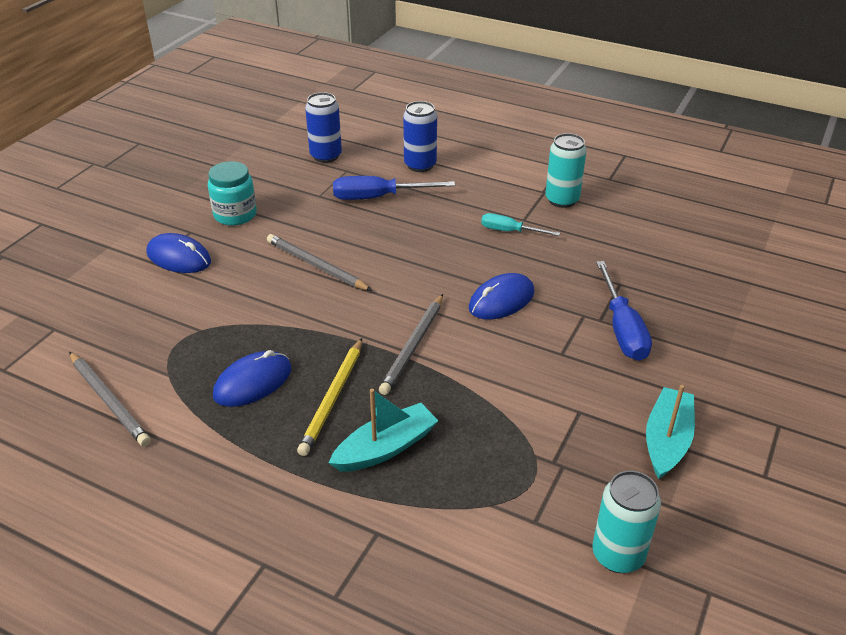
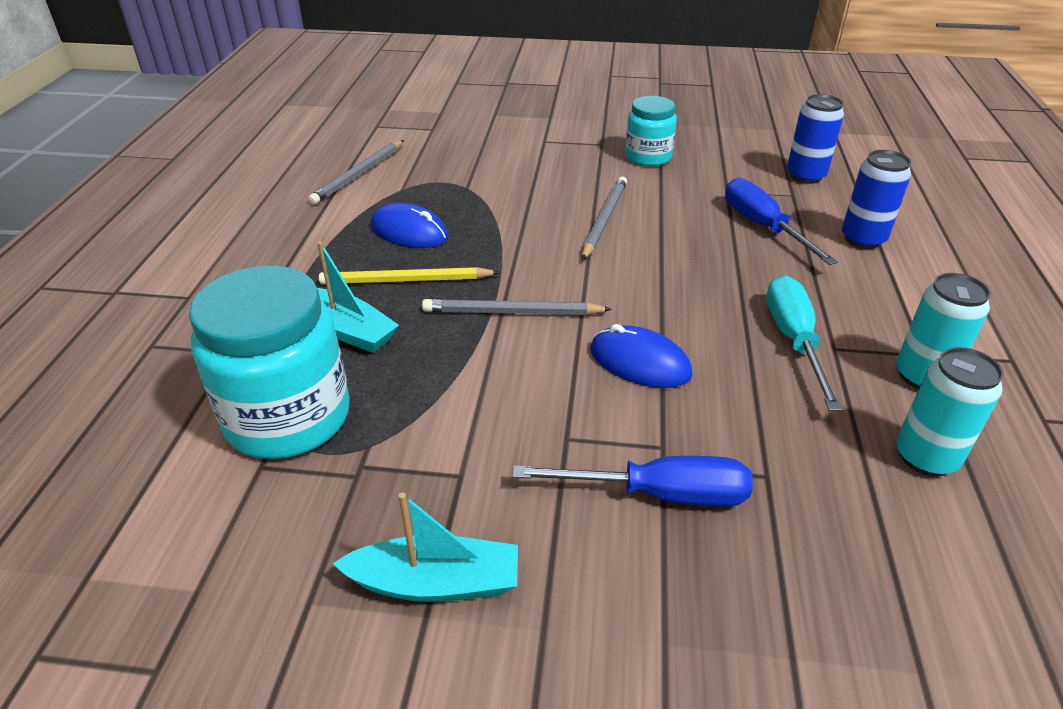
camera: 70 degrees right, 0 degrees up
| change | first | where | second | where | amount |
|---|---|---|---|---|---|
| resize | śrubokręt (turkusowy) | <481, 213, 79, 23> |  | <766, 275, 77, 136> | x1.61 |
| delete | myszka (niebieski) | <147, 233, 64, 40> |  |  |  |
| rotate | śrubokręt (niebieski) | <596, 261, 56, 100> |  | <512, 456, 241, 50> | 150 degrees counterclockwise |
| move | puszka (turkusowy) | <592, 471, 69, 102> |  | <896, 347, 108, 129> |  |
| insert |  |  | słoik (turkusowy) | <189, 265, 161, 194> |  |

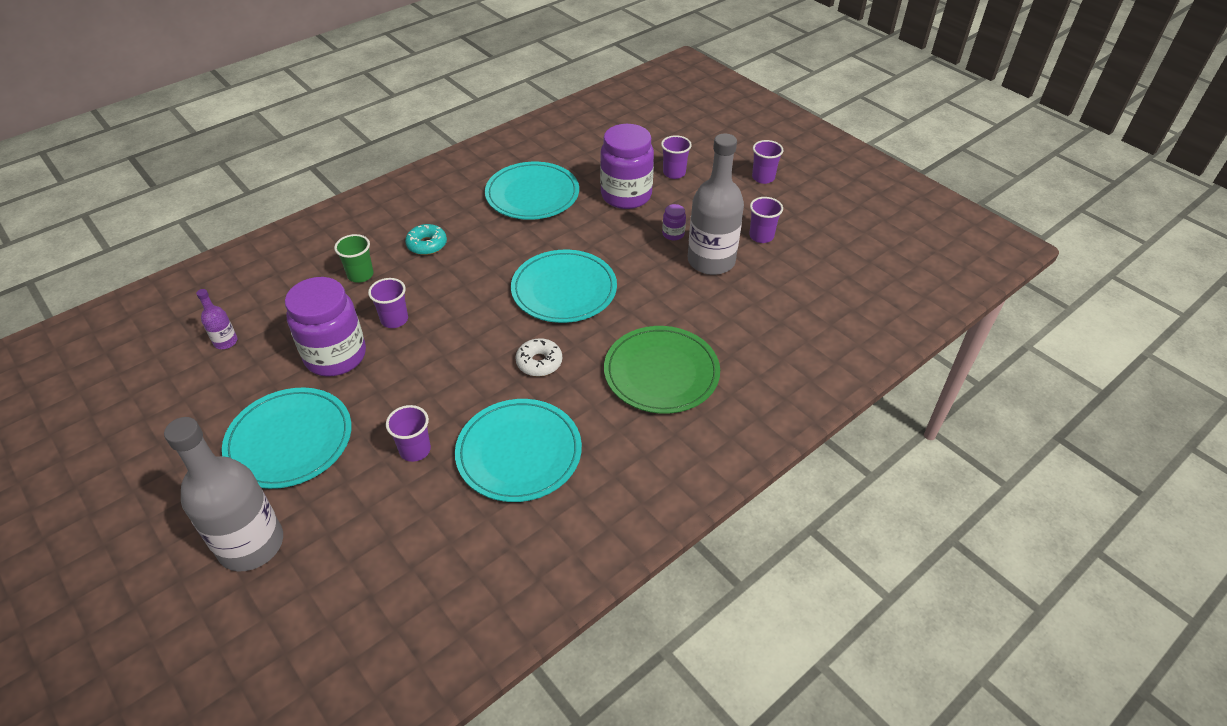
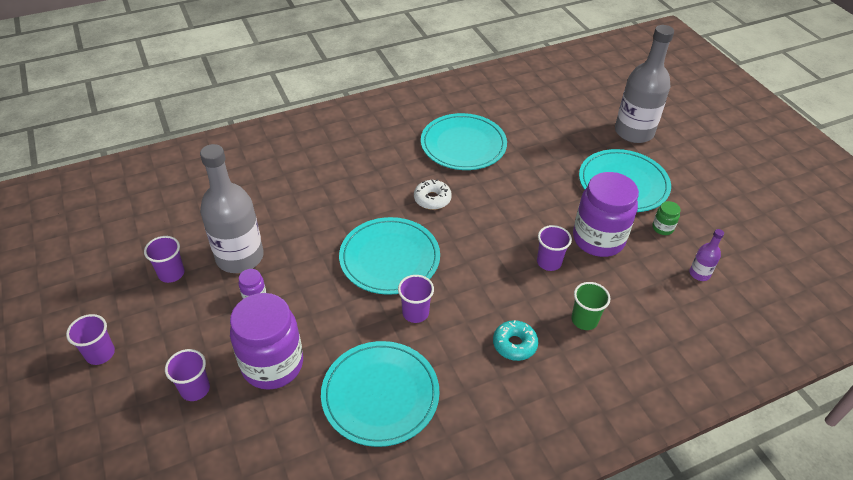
camera: 165 degrees left, 0 degrees up
| change | first | where | second | where | amount |
|---|---|---|---|---|---|
| delete | talerz (zielony) | <604, 326, 116, 88> |  |  |  |
| move | szklanka (fioletowy) | <386, 405, 45, 57> |  | <398, 275, 36, 48> |  |
| insert |  |  | słoik (zielony) | <652, 201, 29, 34> |  |

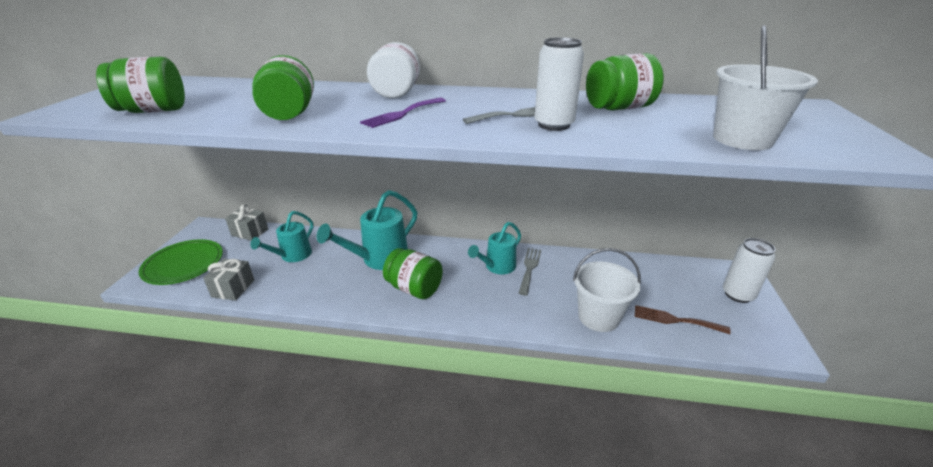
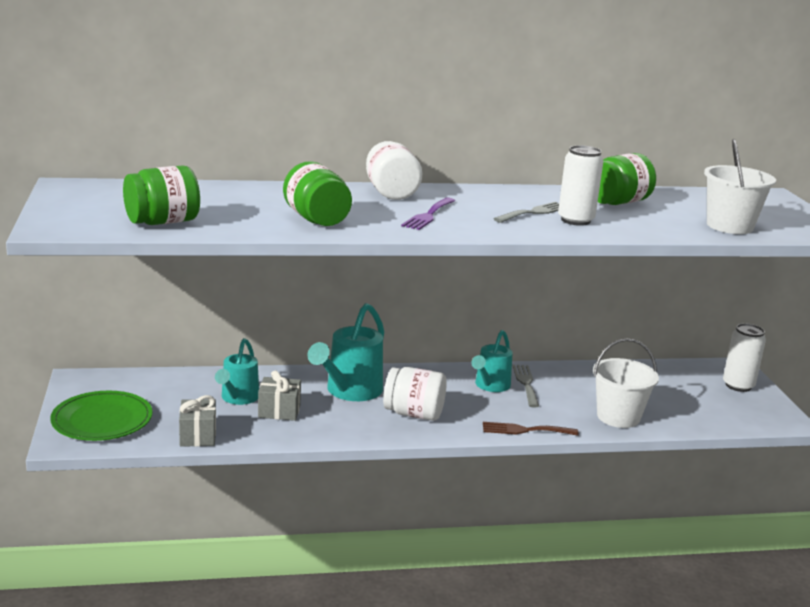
camera: 20 degrees left, 10 degrees down
| change | first | where | second | where | amount |
|---|---|---|---|---|---|
| move | prezent (szary) | <225, 204, 43, 36> |  | <258, 371, 43, 50> |  |
| recolor | słoik (zielony) | <383, 248, 60, 51> | słoik (biały) | <383, 367, 64, 54> |  |
| move | widelec (brązowy) | <635, 305, 96, 29> |  | <483, 422, 96, 14> |  |

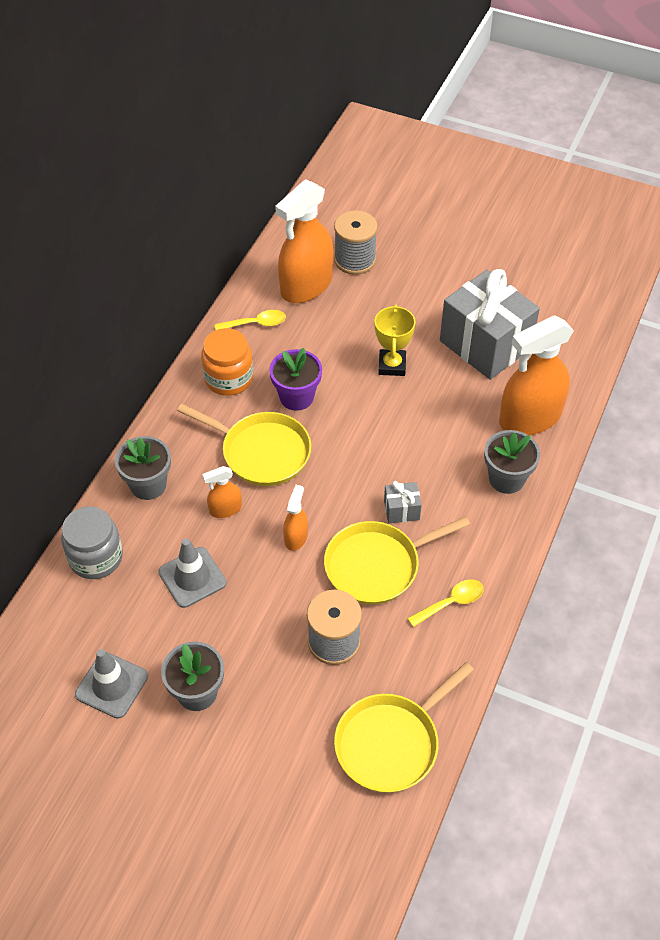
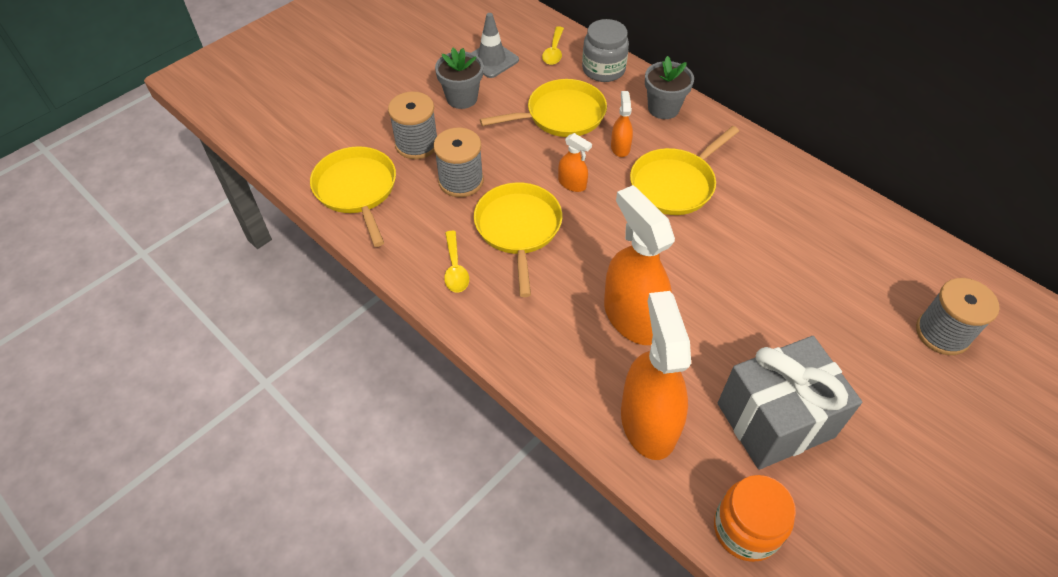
camera: 110 degrees right, 0 degrees up
| change | first | where | second | where | amount |
|---|---|---|---|---|---|
| move | spryskiwacz (pomarańczowy) | <275, 179, 59, 124> |  | <604, 185, 71, 160> |  |
| delete | puchar (żółty) | <374, 305, 42, 71> |  |  |  |
| move | łyżka (żółty) | <215, 310, 71, 20> |  | <542, 26, 22, 39> |  |
| move | słoik (pomarańczowy) | <201, 328, 52, 68> |  | <714, 475, 82, 87> |  |
| delete | doniczka (fioletowy) | <269, 348, 53, 63> |  |  |  |
| delete | doniczka (szary) | <484, 430, 56, 64> |  |  |  |
| delete | prezent (szary) | <384, 481, 38, 42> |  |  |  |
| replace | pachołek (szary) | <158, 539, 68, 69> | patelnia (żółty) | <480, 79, 127, 58> |  |
| insert |  |  | szpulka (szary) | <388, 92, 49, 67> |  |

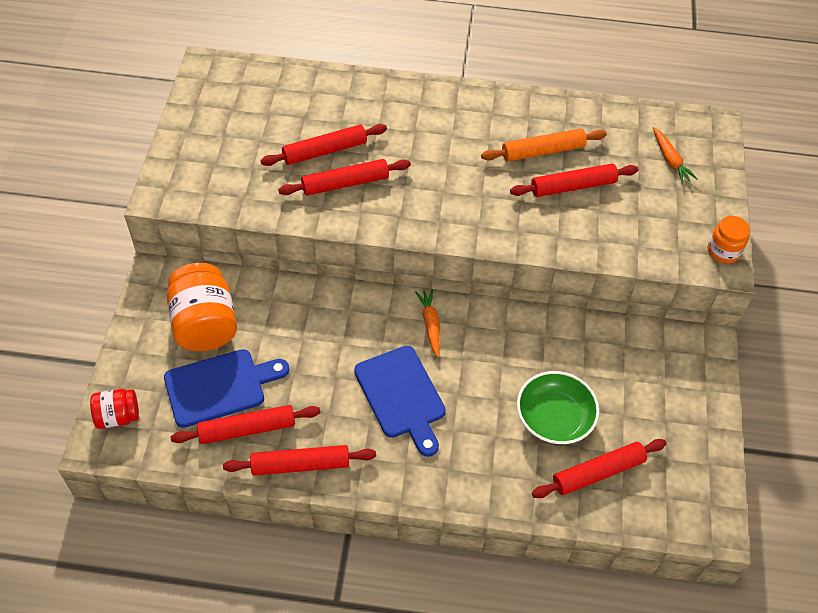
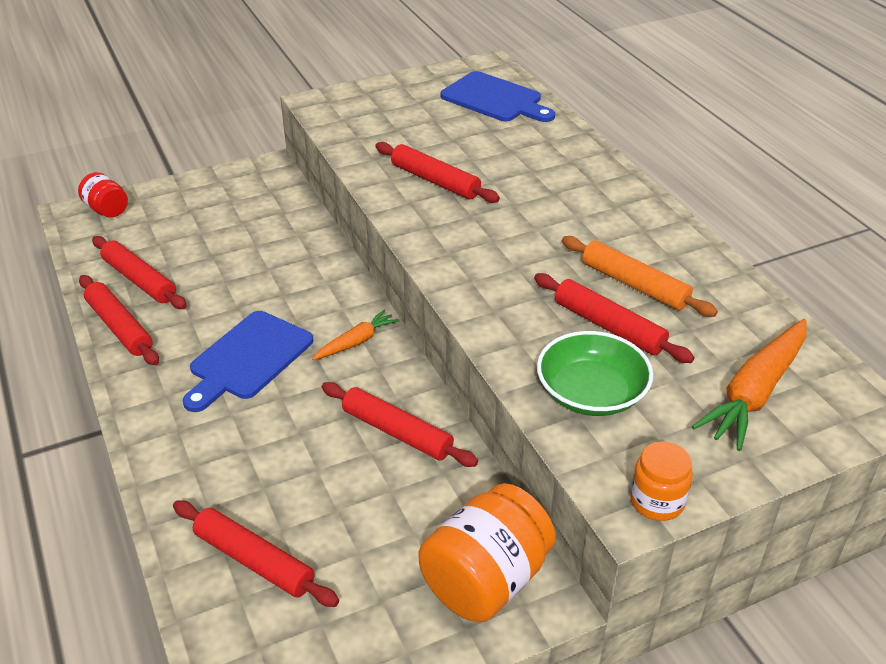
camera: 60 degrees right, 15 degrees down
| change | first | where | second | where | amount |
|---|---|---|---|---|---|
| move | wałek do ciasta (czerwony) | <260, 124, 127, 42> |  | <322, 382, 156, 85> |  |
| resize | marchewka (pomarańczowy) | <653, 127, 45, 57> |  | <692, 319, 115, 132> | x1.80 |
| move | słoik (pomarańczowy) | <167, 263, 70, 89> |  | <419, 483, 137, 139> |  |
| move | deska do krojenia (niebieski) | <164, 349, 125, 79> |  | <440, 71, 115, 51> |  |
| move | miska (zielony) | <517, 371, 82, 73> |  | <537, 331, 116, 85> |  |

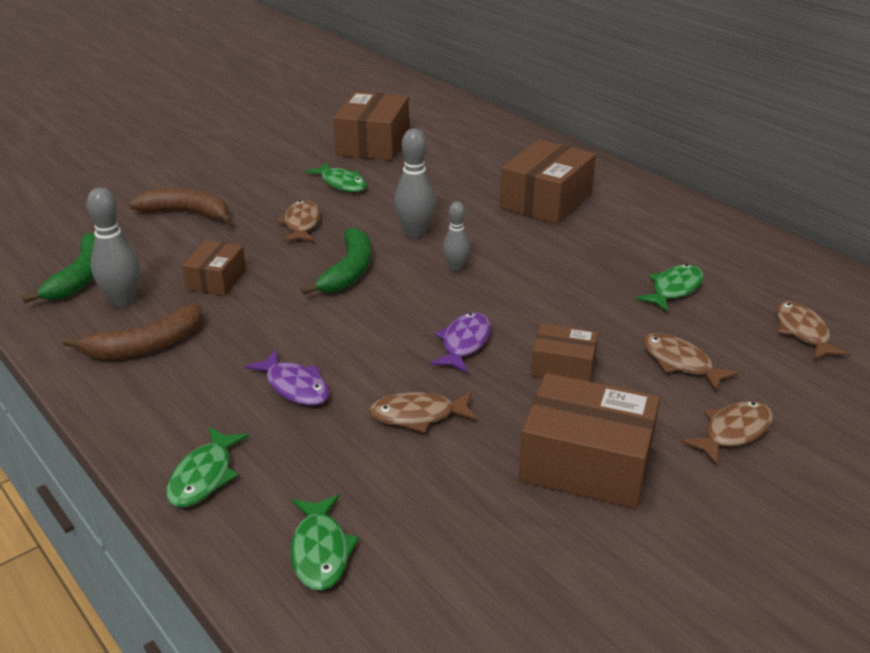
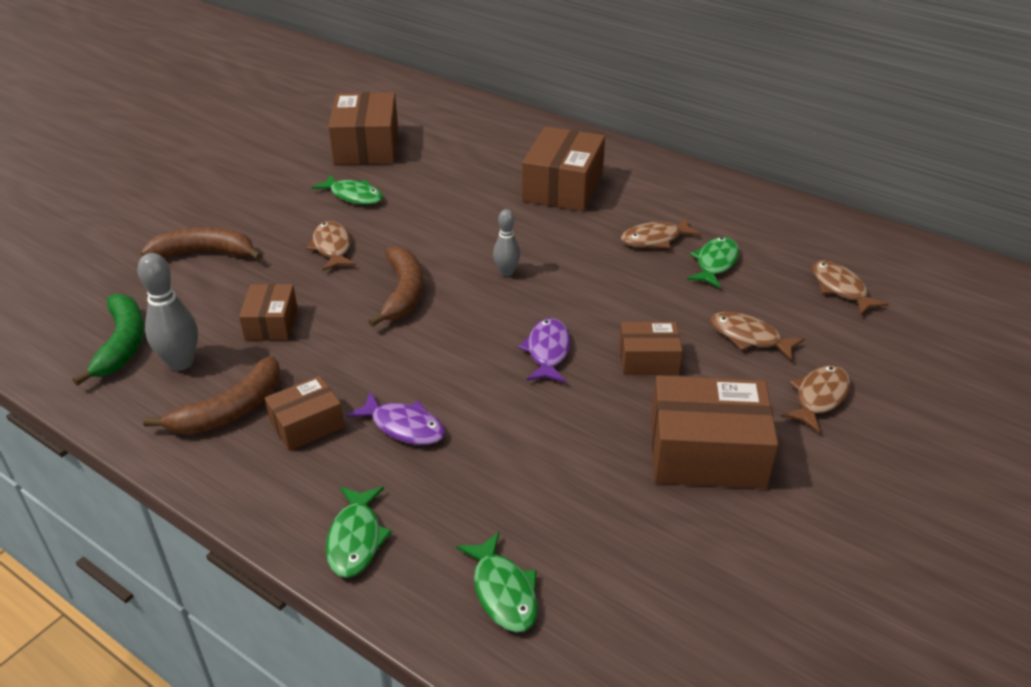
camera: 15 degrees left, 5 degrees up
| change | first | where | second | where | amount |
|---|---|---|---|---|---|
| delete | kręgiel (szary) | <394, 129, 42, 109> |  |  |  |
| recolor | banan (zielony) | <301, 227, 70, 68> | banan (brązowy) | <368, 246, 55, 81> |  |
| move | ryba (brązowy) | <369, 392, 108, 41> |  | <621, 218, 81, 30> |  |
| insert |  |  | pudełko (brązowy) | <265, 376, 79, 75> |  |

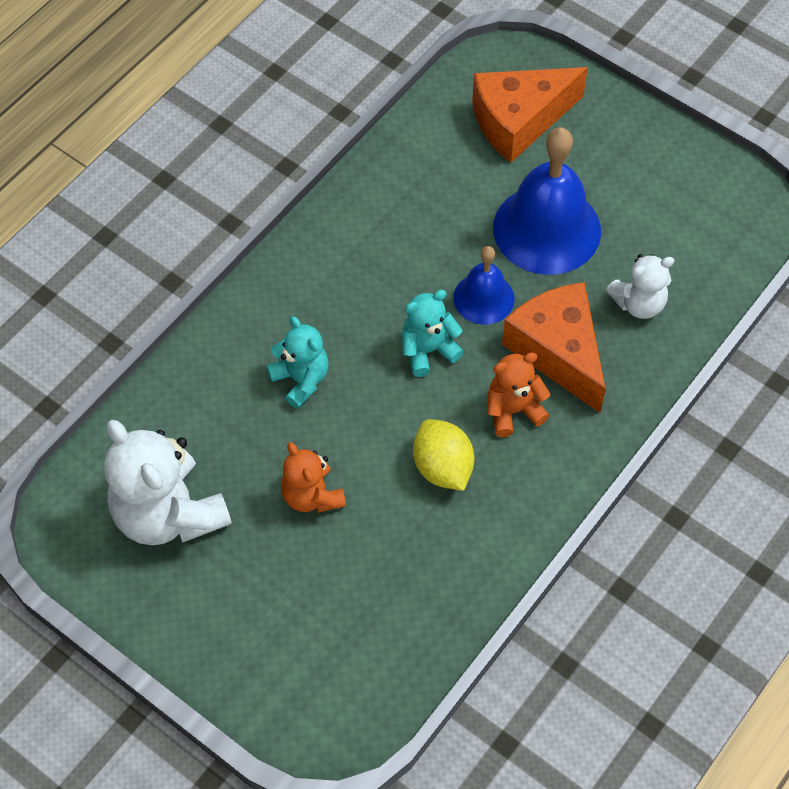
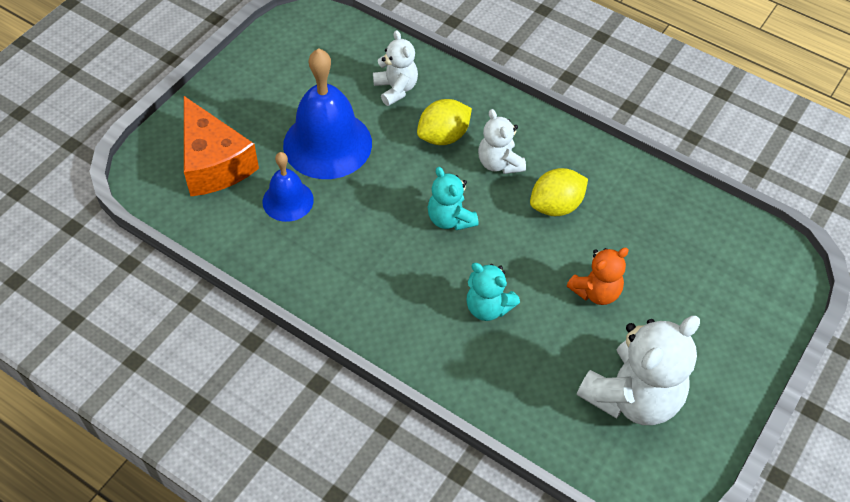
camera: 95 degrees left, 5 degrees down
| change | first | where | second | where | amount |
|---|---|---|---|---|---|
| move | dzwonek (niebieski) | <453, 246, 62, 79> |  | <262, 152, 52, 70> |  |
| replace | ser (pomarańczowy) | <502, 282, 104, 131> | cytryna (żółty) | <417, 99, 55, 46> |  |
| rotate | miś (turkusowy) | <266, 316, 63, 93> |  | <466, 263, 54, 58> | 105 degrees counterclockwise |
| recolor | miś (pomarańczowy) | <487, 352, 63, 85> | miś (biały) | <478, 109, 48, 65> |  |

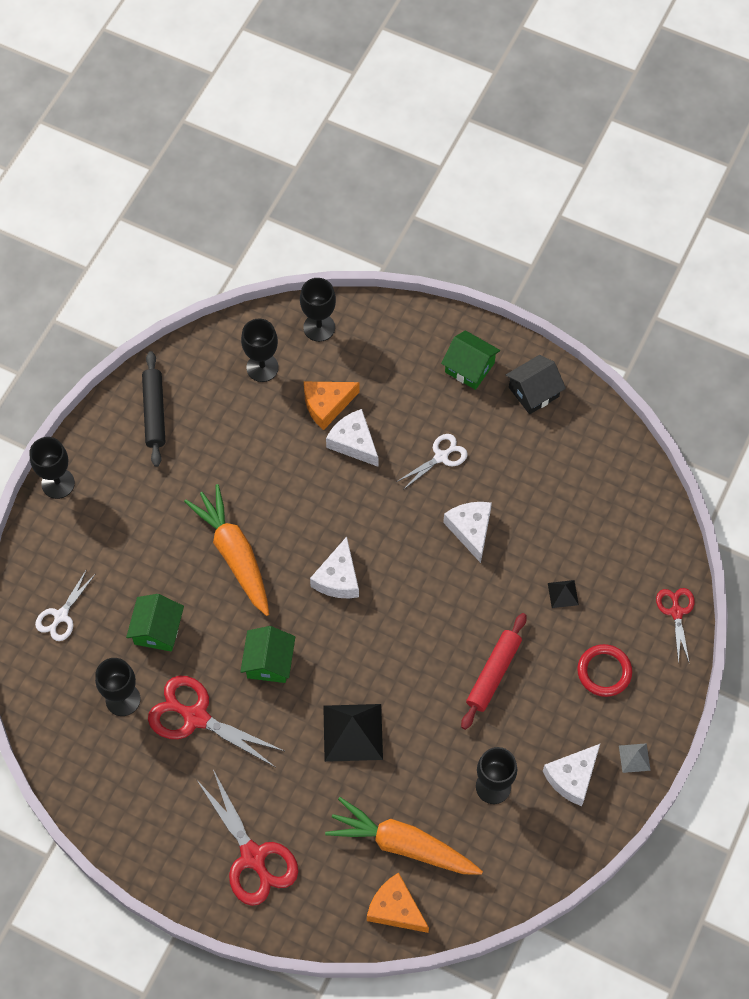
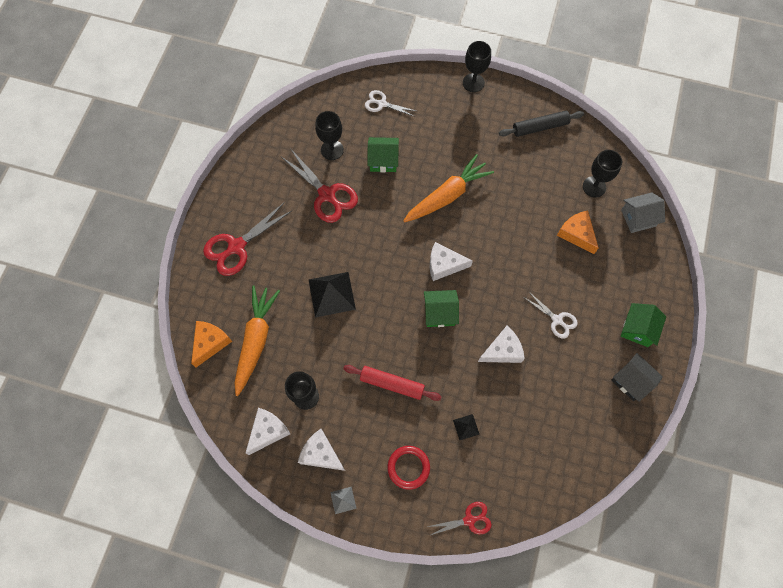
camera: 80 degrees right, 5 degrees up
| change | first | where | second | where | amount |
|---|---|---|---|---|---|
| replace | kielich (czarny) | <300, 278, 36, 64> | domek (szary) | <621, 192, 44, 41> |  |
| move | ser (biały) | <326, 409, 52, 58> |  | <246, 408, 44, 47> |  |
| move | domek (zielony) | <240, 626, 55, 57> |  | <424, 290, 35, 37> |  |
| rotate | nożyczki (czerwony) | <148, 676, 136, 91> |  | <282, 148, 76, 75> | 120 degrees clockwise |

